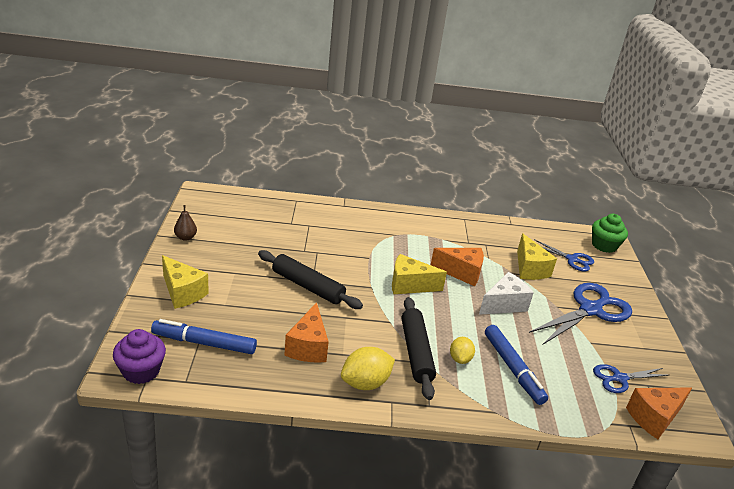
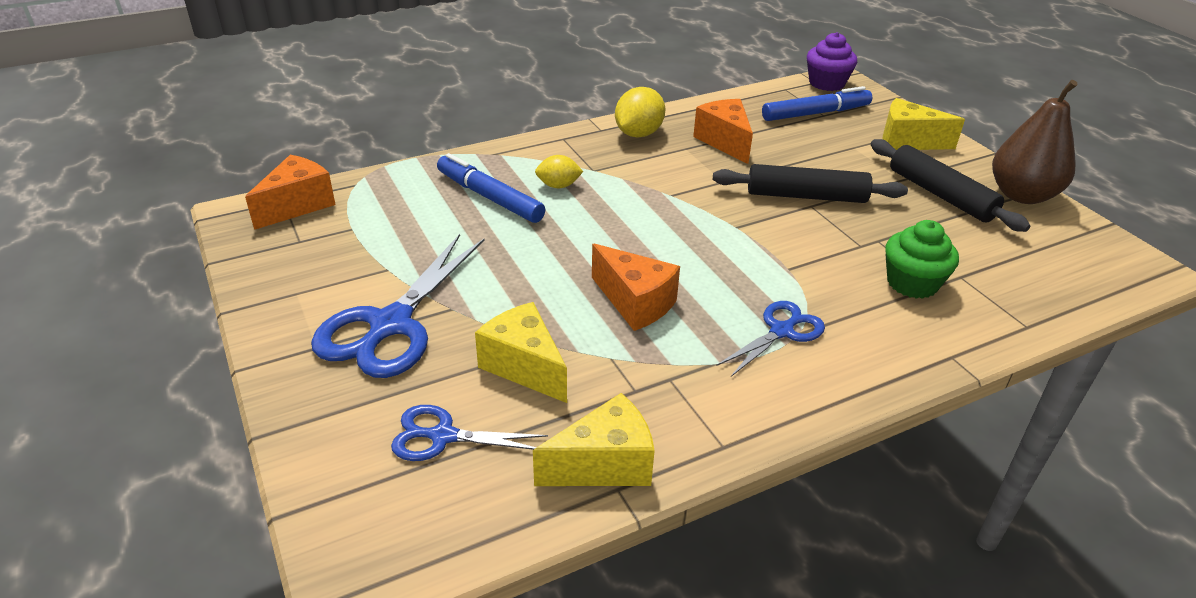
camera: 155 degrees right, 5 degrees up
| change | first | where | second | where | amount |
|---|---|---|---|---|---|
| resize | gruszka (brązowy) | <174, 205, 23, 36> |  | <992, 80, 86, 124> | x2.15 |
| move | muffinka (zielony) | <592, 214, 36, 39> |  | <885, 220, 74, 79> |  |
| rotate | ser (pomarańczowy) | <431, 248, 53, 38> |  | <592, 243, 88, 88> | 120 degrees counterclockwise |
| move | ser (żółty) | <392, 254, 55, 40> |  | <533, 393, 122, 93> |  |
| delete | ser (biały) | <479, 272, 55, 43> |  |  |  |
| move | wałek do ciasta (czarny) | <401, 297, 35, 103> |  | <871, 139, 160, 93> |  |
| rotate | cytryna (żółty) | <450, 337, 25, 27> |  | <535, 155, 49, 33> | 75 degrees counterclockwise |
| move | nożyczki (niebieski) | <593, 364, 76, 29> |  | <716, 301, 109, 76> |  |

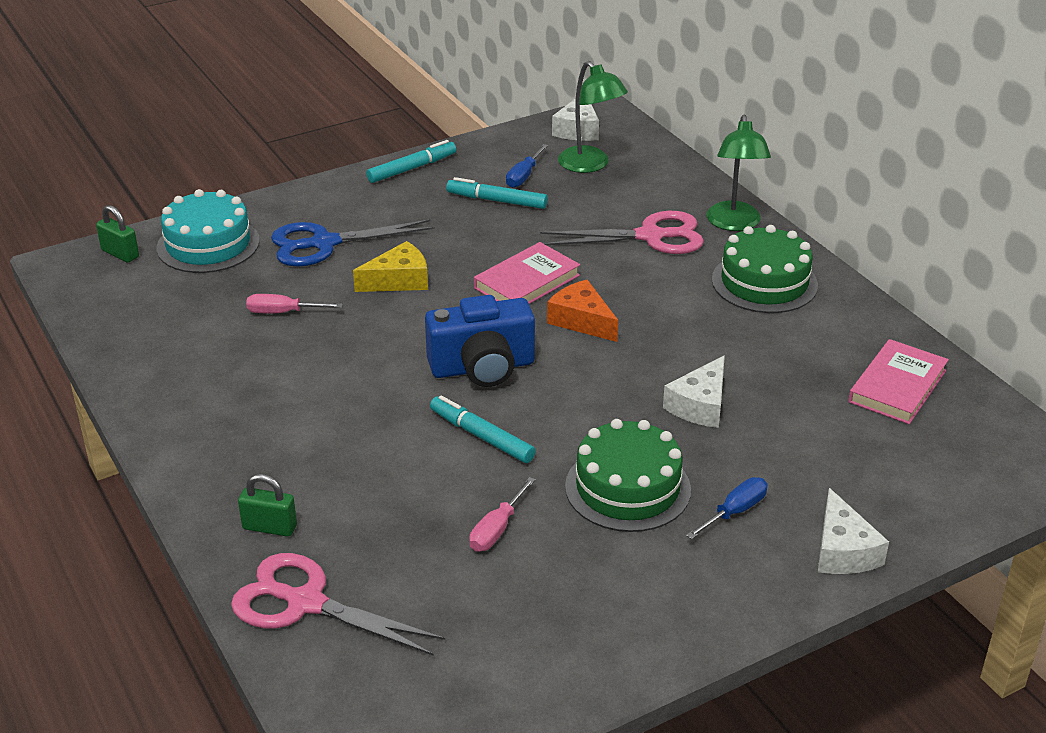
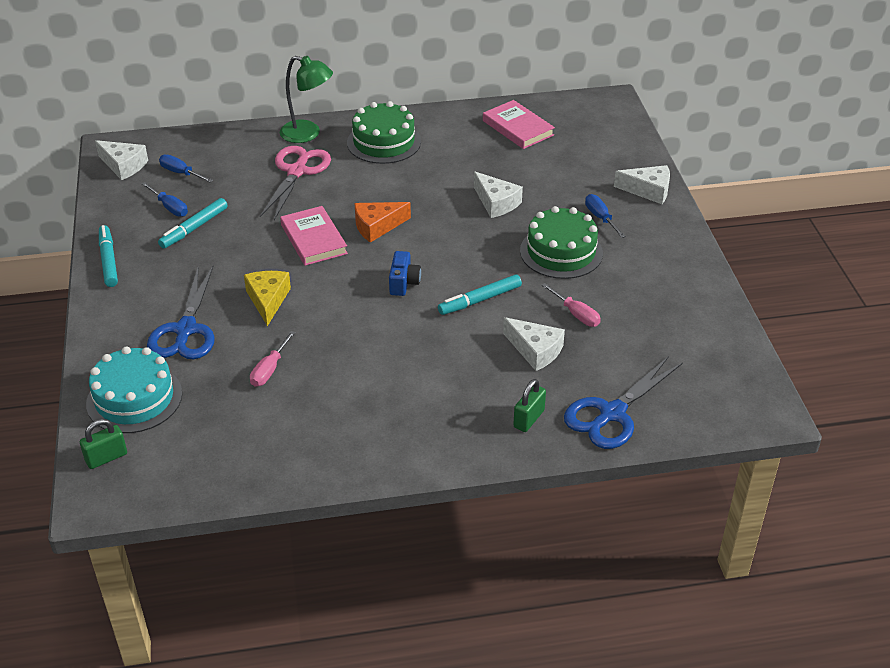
camera: 70 degrees left, 5 degrees up
| change | first | where | second | where | amount |
|---|---|---|---|---|---|
| replace | lampka (zielony) | <558, 61, 70, 112> | śrubokręt (niebieski) | <159, 154, 54, 28> |  |
| resize | aparat fotograficzny (niebieski) | <425, 295, 110, 92> |  | <389, 251, 32, 45> | x0.54 |
| recolor | nożyczki (różowy) | <231, 553, 214, 102> | nożyczki (niebieski) | <564, 356, 119, 93> |  |
| insert |  |  | ser (biały) | <503, 317, 62, 54> |  |

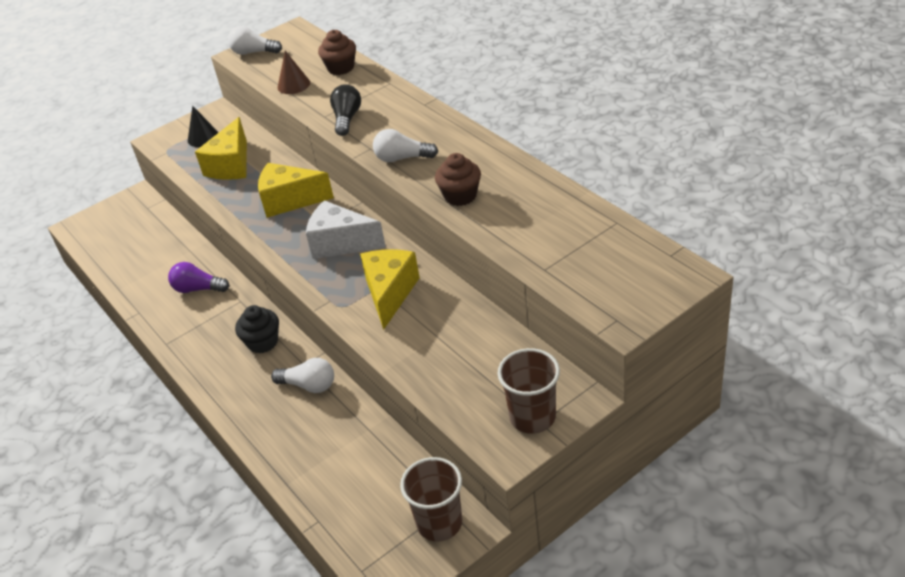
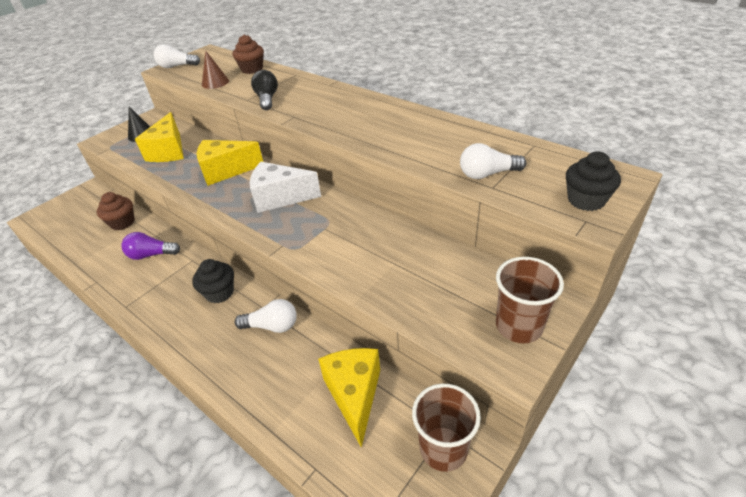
camera: 15 degrees left, 0 degrees up
| change | first | where | second | where | amount |
|---|---|---|---|---|---|
| move | żarówka (biały) | <373, 129, 65, 33> |  | <460, 143, 66, 36> |  |
| move | muffinka (brązowy) | <435, 153, 46, 53> |  | <97, 192, 38, 38> |  |
| move | ser (żółty) | <360, 249, 60, 81> |  | <318, 348, 62, 100> |  |
| insert |  |  | muffinka (czarny) | <566, 151, 55, 60> |  |

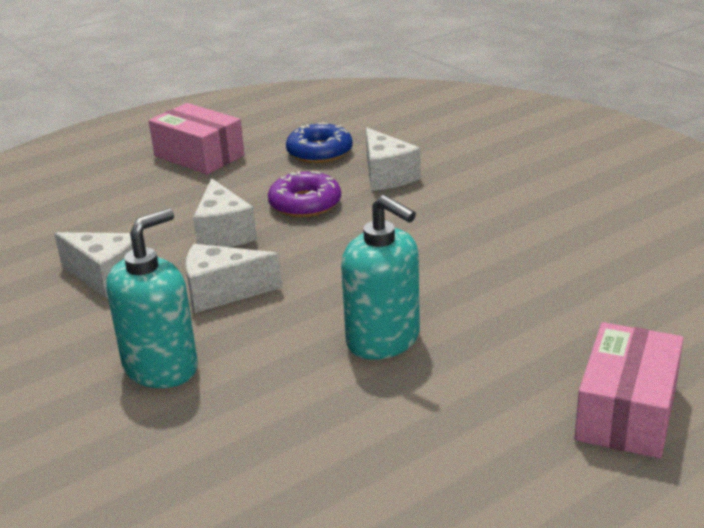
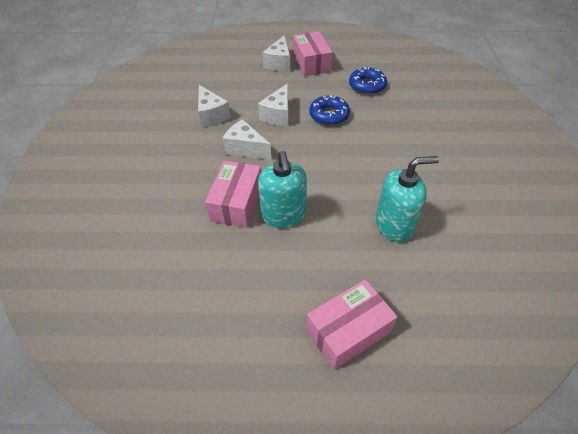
camera: 35 degrees right, 20 degrees up
| change | first | where | second | where | amount |
|---|---|---|---|---|---|
| move | ser (biały) | <366, 127, 55, 64> |  | <263, 35, 27, 36> |  |
| recolor | donut (fioletowy) | <268, 171, 73, 46> | donut (niebieski) | <309, 95, 41, 30> |  |
| move | dozownik mydła (turkusowy) | <106, 209, 92, 179> |  | <376, 156, 63, 86> |  |
| insert |  |  | pudełko (różowy) | <205, 161, 56, 67> |  |

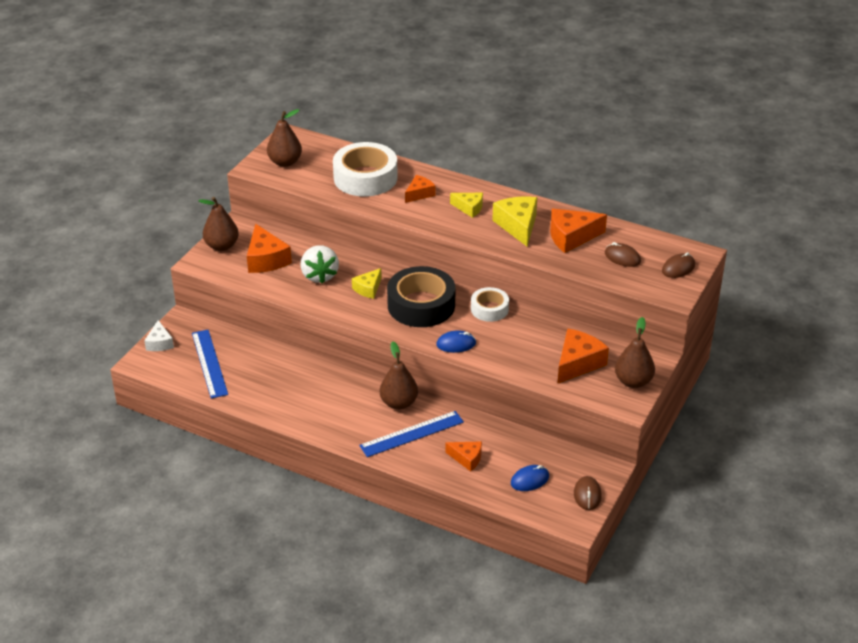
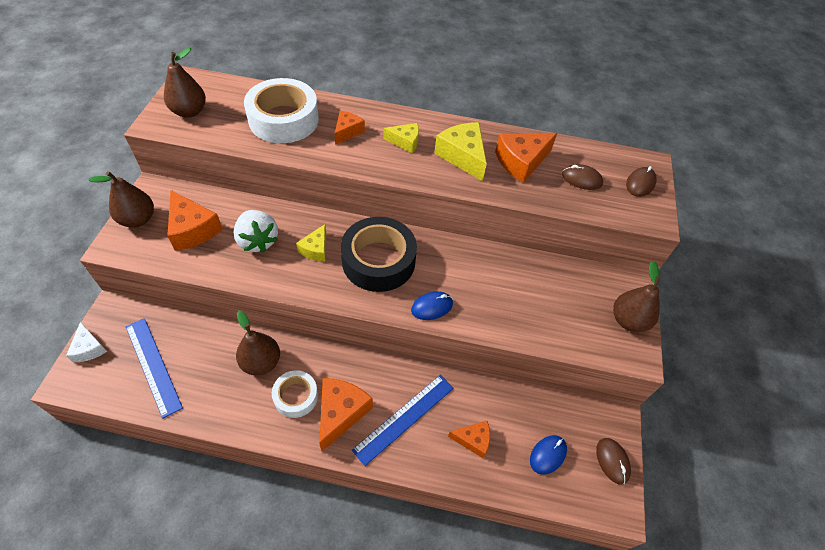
camera: 20 degrees left, 15 degrees up
| change | first | where | second | where | amount |
|---|---|---|---|---|---|
| move | taśma klejąca (biały) | <471, 287, 38, 35> |  | <272, 370, 46, 48> |  |
| move | ser (pomarańczowy) | <557, 329, 52, 55> |  | <319, 378, 54, 73> |  |
| move | gruszka (brązowy) | <380, 342, 38, 68> |  | <236, 310, 44, 65> |  |

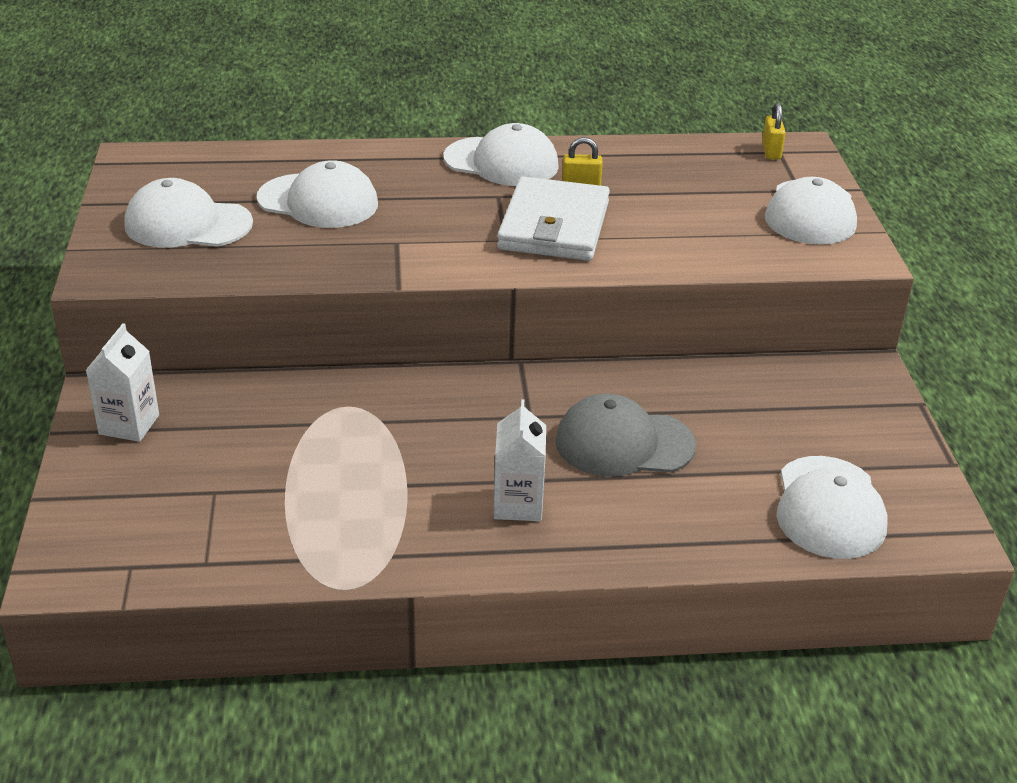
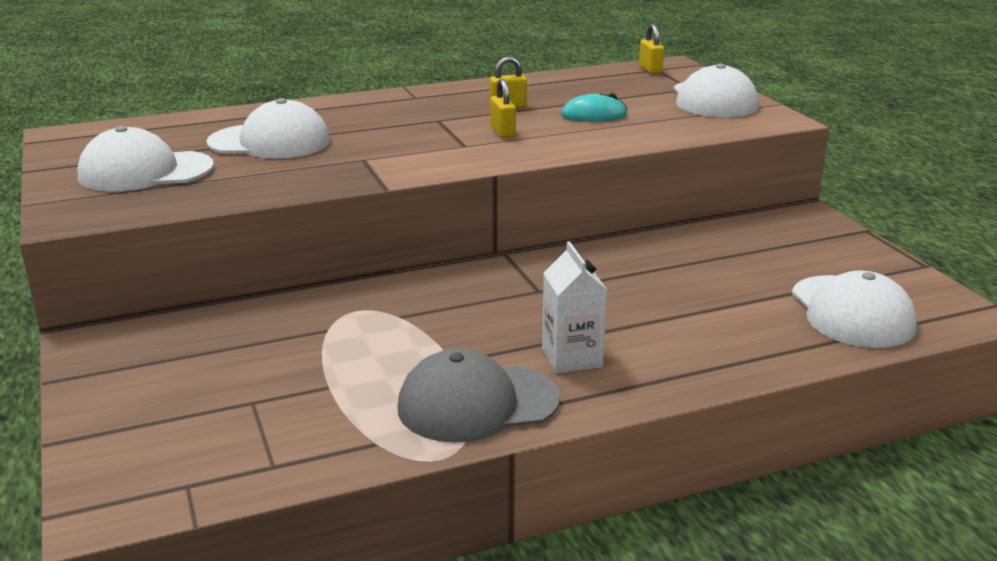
camera: 15 degrees left, 10 degrees down
| change | first | where | second | where | amount |
|---|---|---|---|---|---|
| delete | czapka (biały) | <443, 123, 116, 63> |  |  |  |
| replace | portfel (biały) | <497, 176, 113, 85> | kłódka (żółty) | <490, 79, 26, 59> |  |
| delete | karton mleka (biały) | <86, 323, 73, 119> |  |  |  |
| move | czapka (szary) | <555, 394, 141, 83> |  | <398, 349, 162, 94> |  |
| insert |  |  | myszka (turkusowy) | <561, 93, 66, 28> |  |

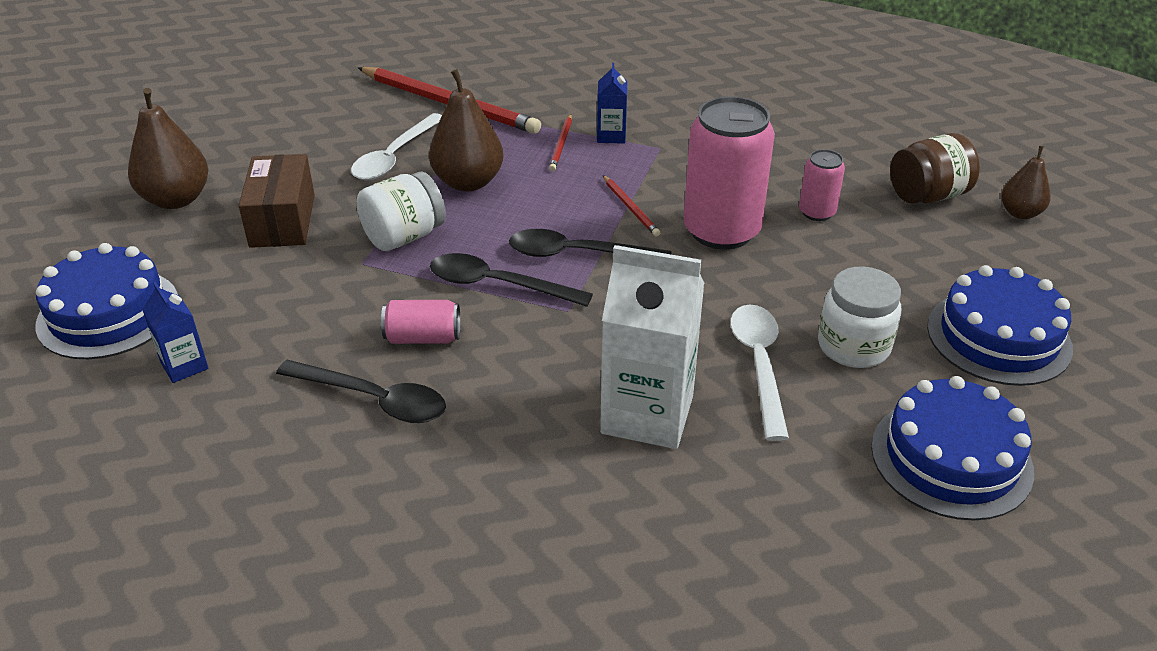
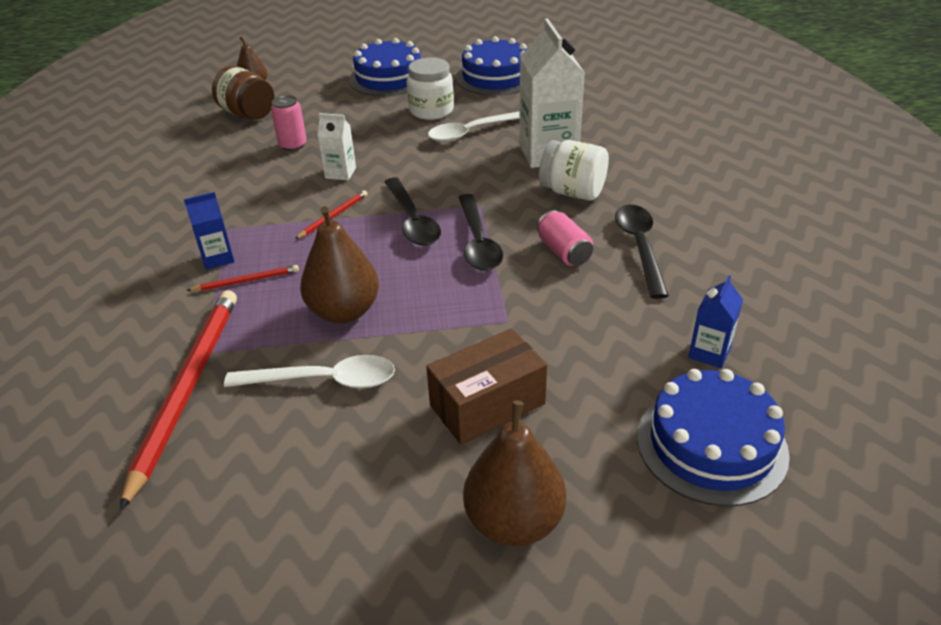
camera: 115 degrees left, 0 degrees up
| change | first | where | second | where | amount |
|---|---|---|---|---|---|
| replace | puszka (różowy) | <683, 96, 92, 154> | karton mleka (biały) | <318, 113, 38, 67> |  |
| move | słoik (biały) | <356, 172, 90, 79> |  | <539, 140, 70, 61> |  |

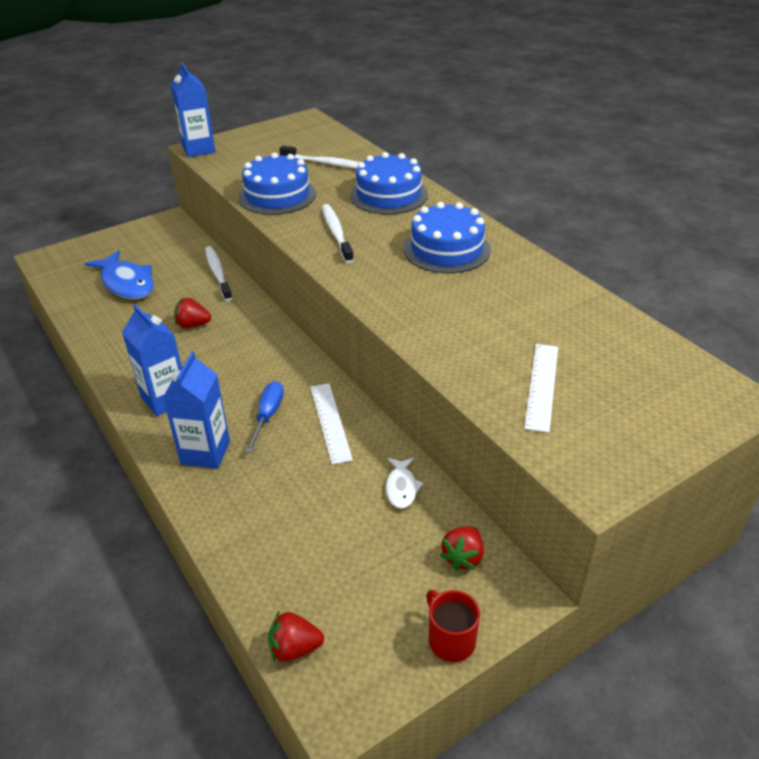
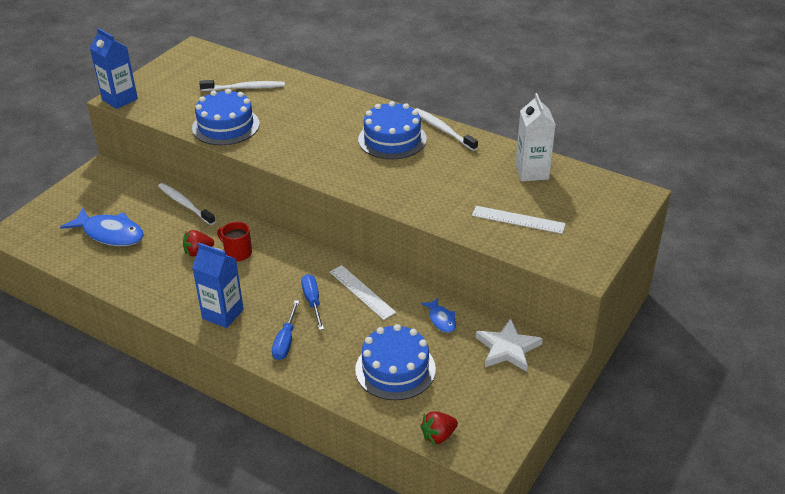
camera: 25 degrees left, 0 degrees up
| change | first | where | second | where | amount |
|---|---|---|---|---|---|
| move | tort (niebieski) | <350, 152, 78, 62> |  | <355, 324, 81, 76> |  |
| move | szczoteczka do zębów (biały) | <322, 204, 32, 59> |  | <415, 108, 63, 43> |  |
| rotate | linijka (biały) | <524, 344, 34, 89> |  | <472, 206, 94, 28> | 60 degrees counterclockwise |
| replace | karton mleka (niebieski) | <163, 351, 67, 118> | śrubokręt (niebieski) | <272, 300, 27, 60> |  |
| recolor | ryba (biały) | <386, 458, 38, 51> | ryba (niebieski) | <421, 297, 35, 36> |  |
| replace | truskawka (czerwony) | <440, 526, 43, 45> | gwiazda (biały) | <476, 318, 67, 54> |  |
| move | kubek (czerwony) | <426, 590, 54, 72> |  | <217, 222, 35, 39> |  |
| insert |  |  | karton mleka (biały) | <516, 93, 40, 88> |  |

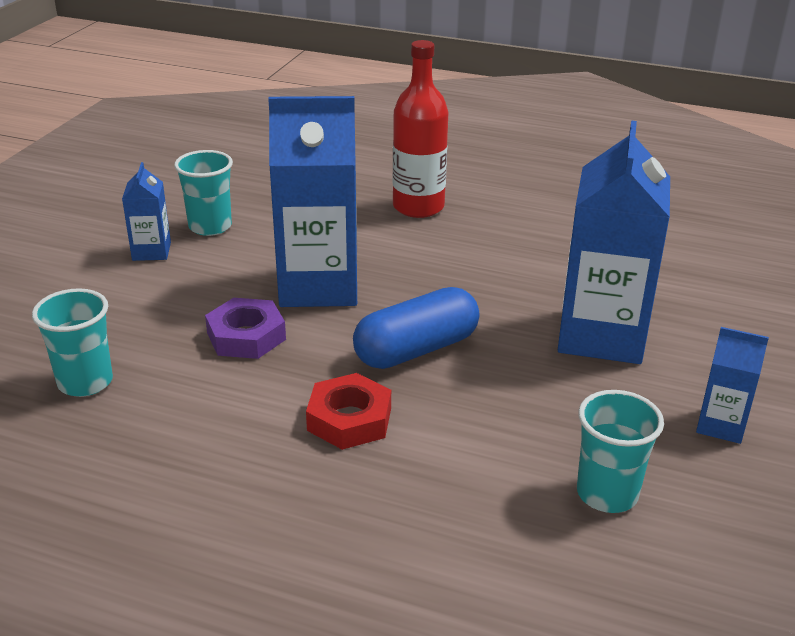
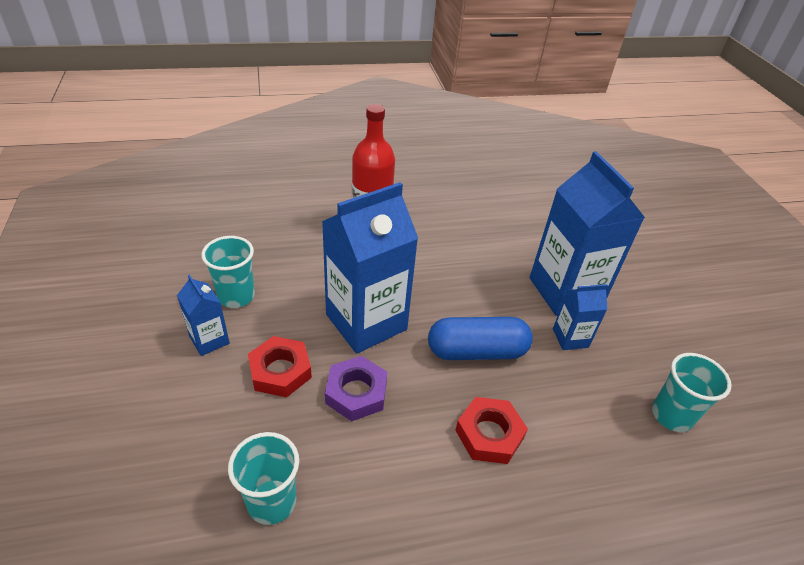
camera: 35 degrees left, 10 degrees up
| change | first | where | second | where | amount |
|---|---|---|---|---|---|
| rotate | kapsułka (niebieski) | <353, 287, 126, 82> |  | <428, 317, 105, 43> | 60 degrees clockwise |
| move | karton mleka (niebieski) | <696, 327, 73, 117> |  | <553, 284, 55, 66> |  |
| insert |  |  | nakrętka (czerwony) | <248, 336, 64, 62> |  |

